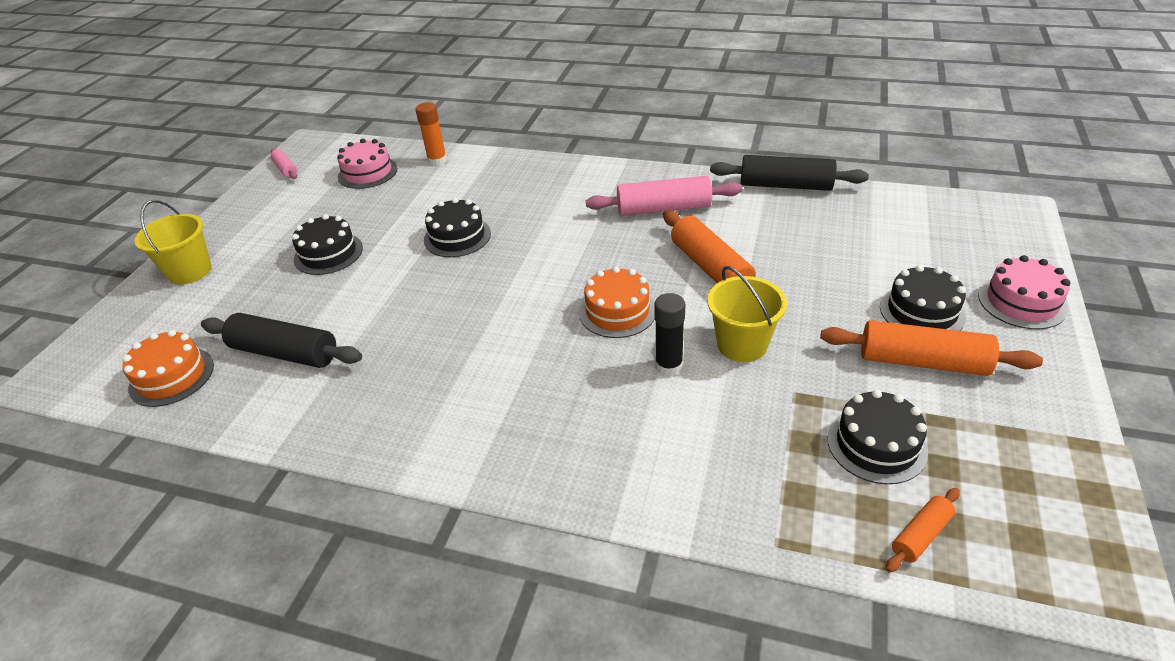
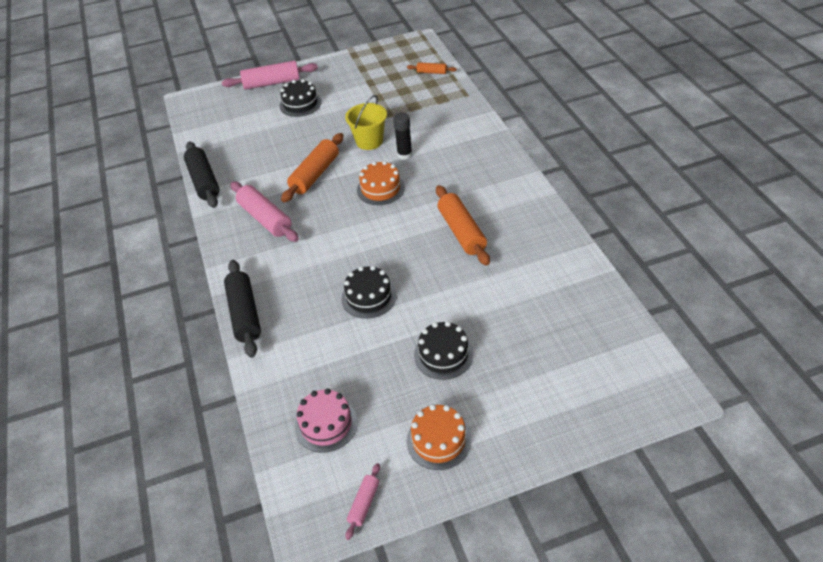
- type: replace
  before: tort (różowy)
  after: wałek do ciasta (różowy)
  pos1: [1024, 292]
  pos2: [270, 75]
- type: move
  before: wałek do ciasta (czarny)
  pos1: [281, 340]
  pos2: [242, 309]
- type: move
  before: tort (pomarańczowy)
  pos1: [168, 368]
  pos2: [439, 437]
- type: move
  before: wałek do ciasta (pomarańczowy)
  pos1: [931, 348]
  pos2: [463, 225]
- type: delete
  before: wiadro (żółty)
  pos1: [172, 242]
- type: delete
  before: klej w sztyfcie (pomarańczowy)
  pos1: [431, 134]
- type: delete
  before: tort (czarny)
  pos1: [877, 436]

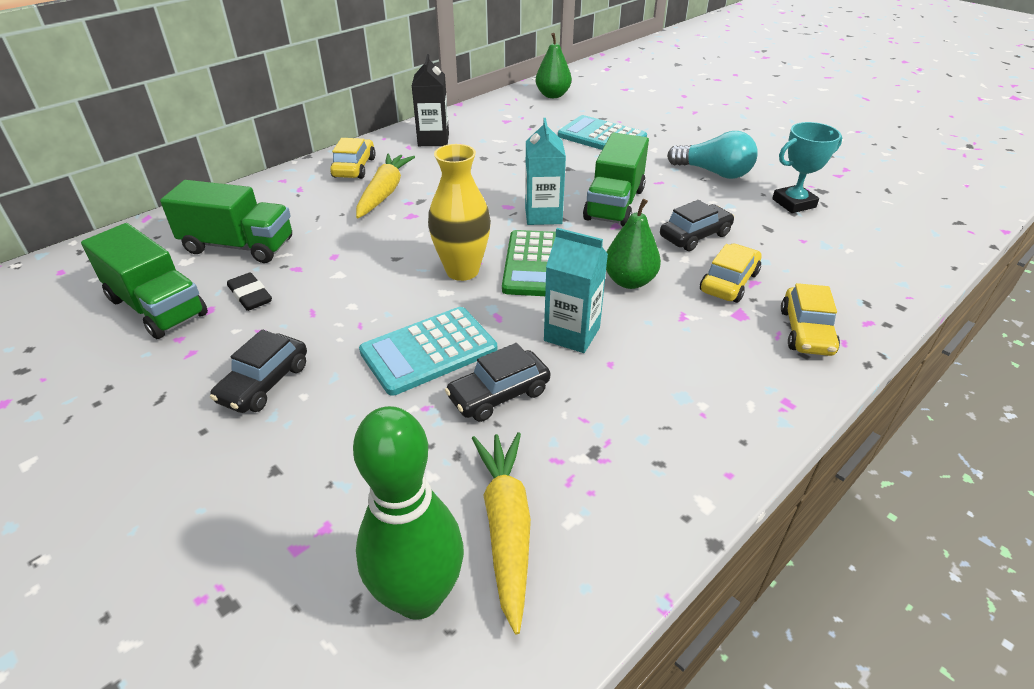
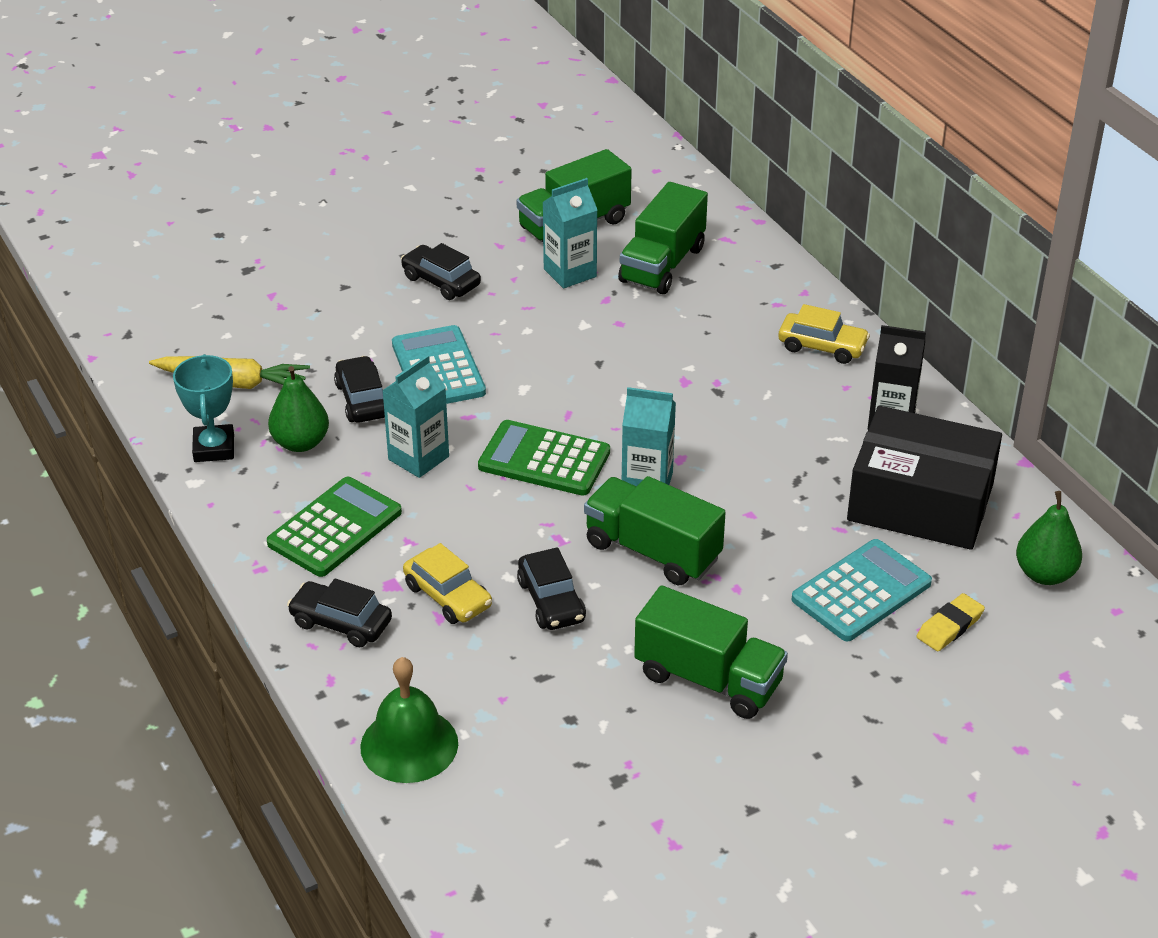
- type: move
  before: puchar (turkusowy)
  pos1: [807, 167]
  pos2: [203, 408]
- type: insert
  after: kalkulator (zielony)
  pos2: [334, 527]
- type: move
  before: gruszka (zielony)
  pos1: [633, 244]
  pos2: [298, 409]
- type: recolor
  before: samochód (żółty)
  after: samochód (czarny)
  pos1: [810, 319]
  pos2: [339, 612]
- type: insert
  after: dzwonek (zielony)
  pos2: [409, 720]
- type: replace
  before: gumka do mazania (czarny)
  after: karton mleka (turkusowy)
  pos1: [249, 291]
  pos2: [569, 233]
- type: replace
  before: żarówka (turkusowy)
  after: ciężarówka (zielony)
  pos1: [712, 155]
  pos2: [711, 652]
- type: insert
  after: pudełko (czarny)
  pos2: [924, 478]
- type: insert
  after: gumka do mazania (żółty)
  pos2: [951, 622]
- type: delete
  before: kręgiel (zielony)
  pos1: [408, 513]
- type: delete
  before: marchewka (żółty)
  pos1: [385, 186]
- type: delete
  before: wazon (żółty)
  pos1: [459, 212]

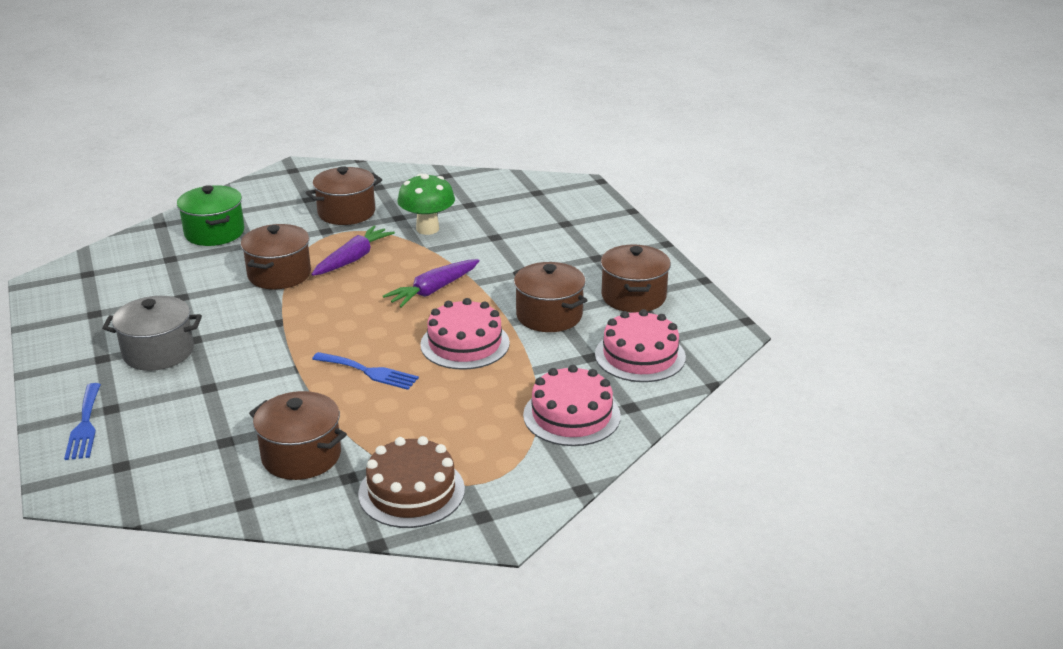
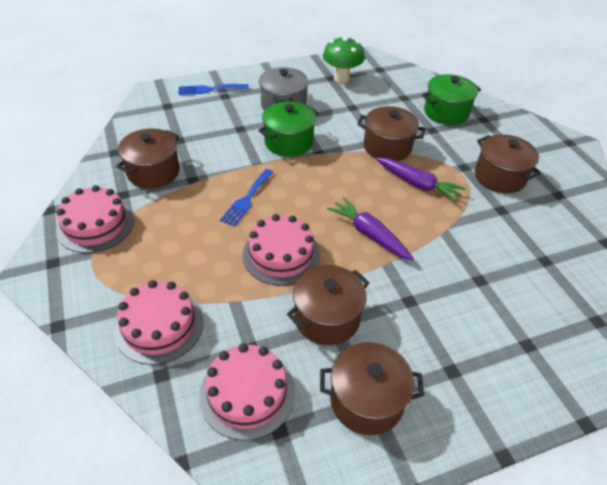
- type: recolor
  before: tort (brązowy)
  after: tort (różowy)
  pos1: [411, 482]
  pos2: [95, 219]
- type: insert
  after: garnek (zielony)
  pos2: [288, 129]
- type: move
  before: grzyb (zielony)
  pos1: [426, 204]
  pos2: [344, 59]

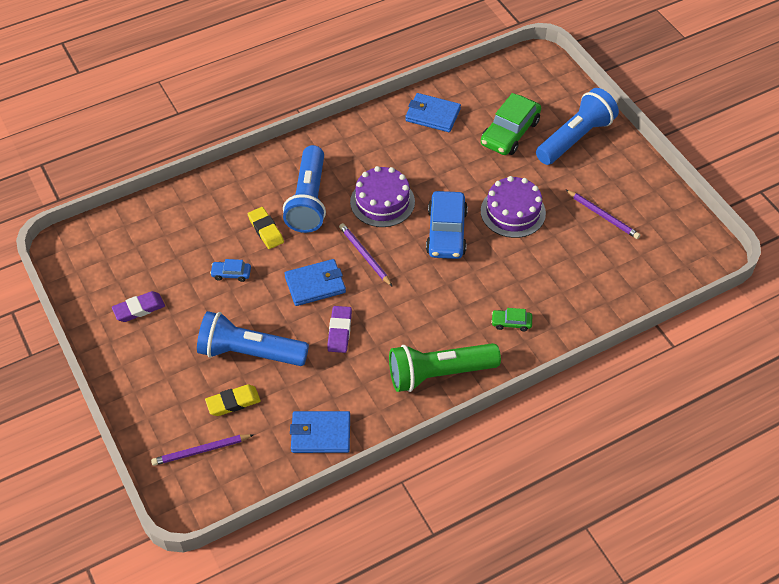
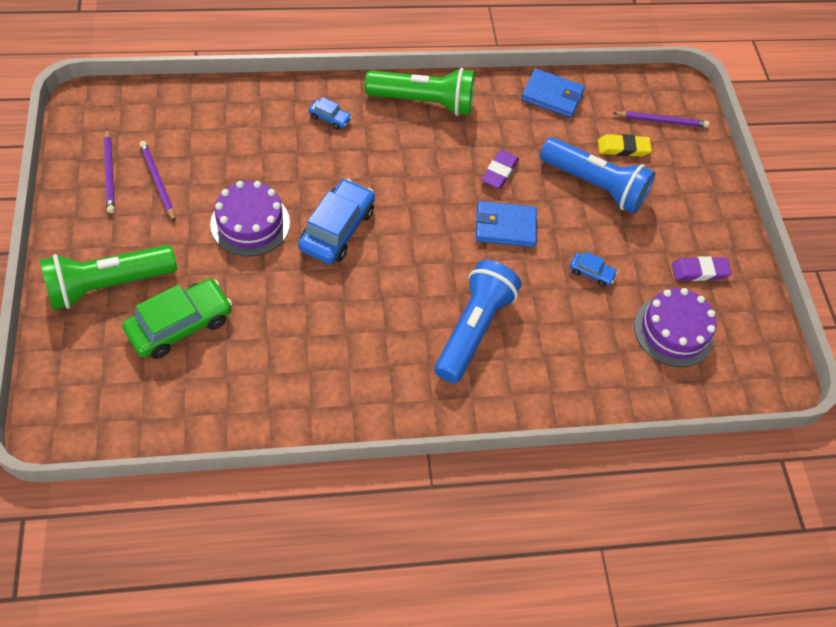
- type: recolor
  before: latarka (niebieski)
  after: latarka (zielony)
  pos1: [577, 126]
  pos2: [108, 277]
- type: move
  before: ołówek (fioletowy)
  pos1: [366, 255]
  pos2: [109, 171]
- type: recolor
  before: samochód (zielony)
  after: samochód (niebieski)
  pos1: [511, 319]
  pos2: [330, 113]
- type: move
  before: tort (fioletowy)
  pos1: [382, 196]
  pos2: [675, 327]
- type: delete
  before: gumka do mazania (żółty)
  pos1: [266, 228]
- type: delete
  before: portfel (niebieski)
  pos1: [433, 112]

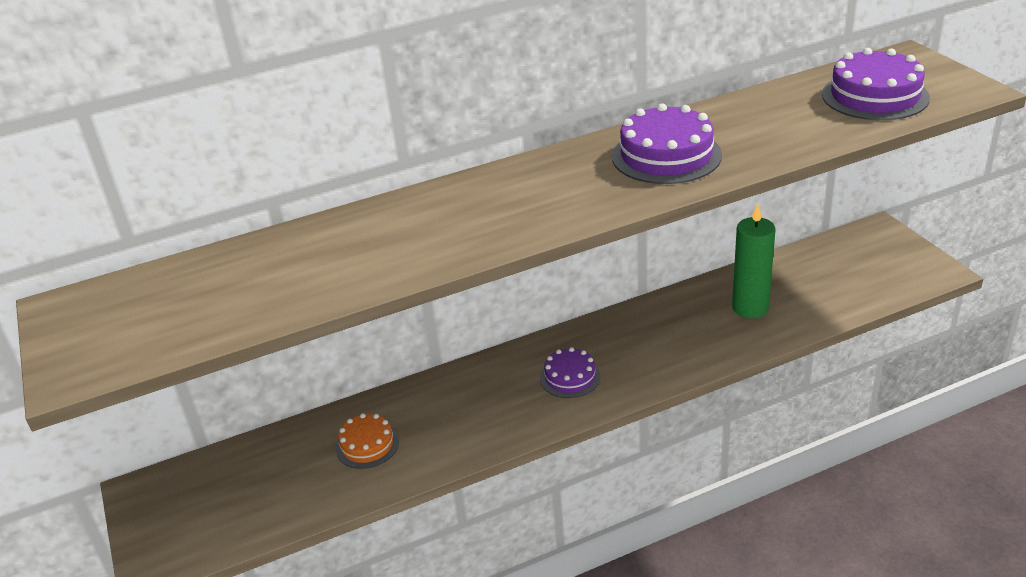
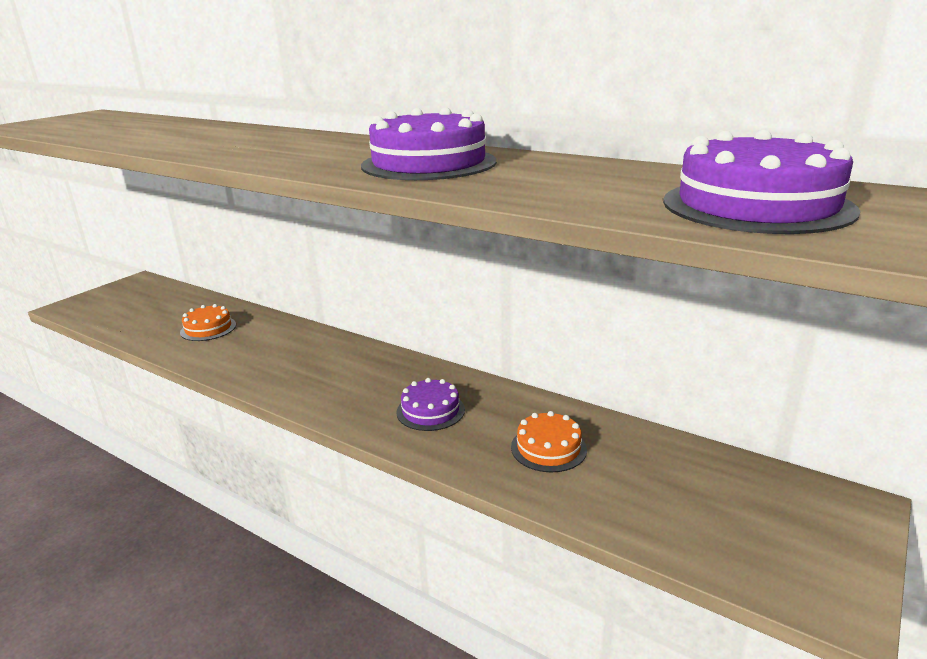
- type: move
  before: tort (fioletowy)
  pos1: [570, 372]
  pos2: [430, 404]
- type: replace
  before: świeca (zielony)
  after: tort (pomarańczowy)
  pos1: [754, 260]
  pos2: [549, 441]

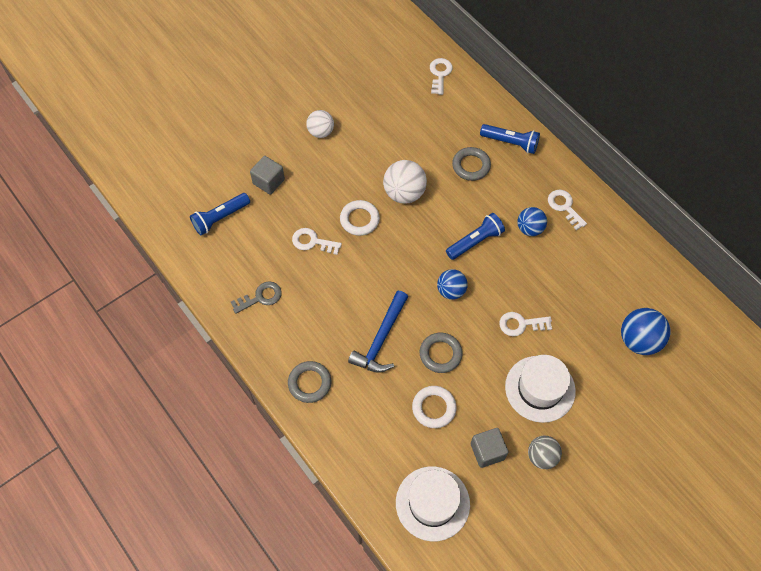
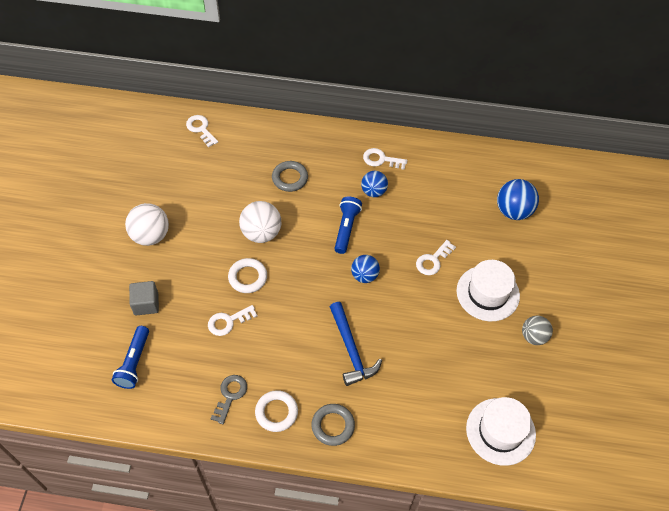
- type: resize
  before: piłka (biały)
  pos1: [320, 124]
  pos2: [147, 224]
  scale: 1.51
- type: move
  before: pierścień (biały)
  pos1: [434, 407]
  pos2: [276, 411]
- type: delete
  before: pierścień (szary)
  pos1: [441, 353]
- type: delete
  before: sześcian (szary)
  pos1: [490, 448]
- type: delete
  before: latarka (niebieski)
  pos1: [510, 139]

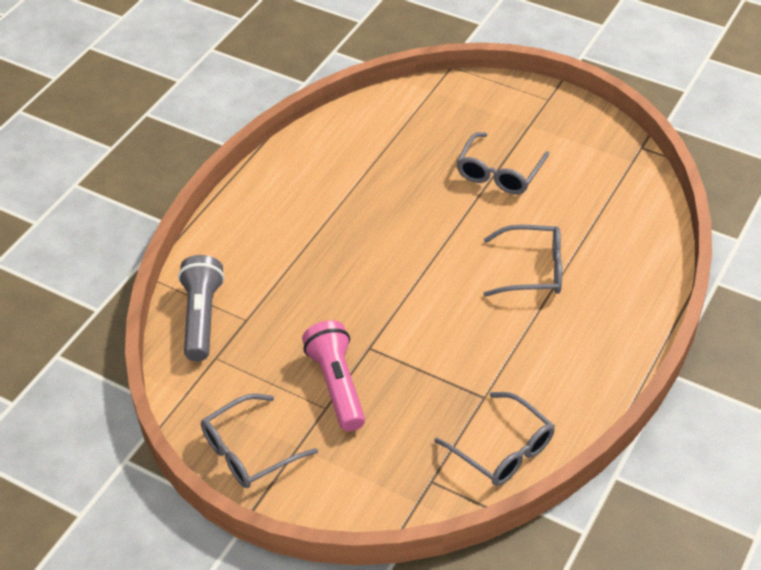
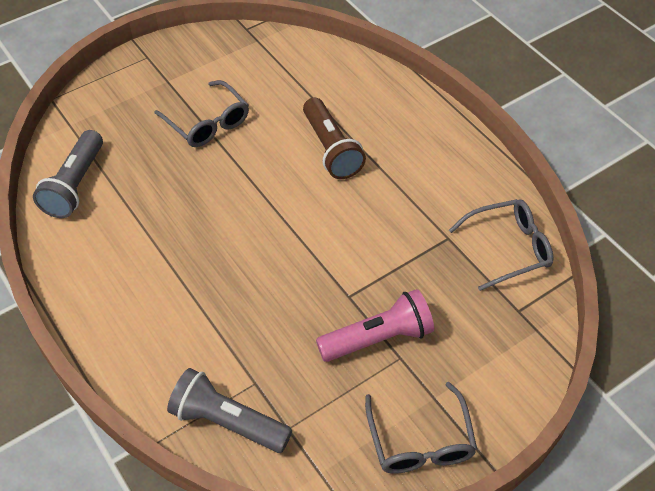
- type: insert
  after: latarka (szary)
  pos2: [68, 174]
- type: replace
  before: okulary (szary)
  after: latarka (brązowy)
  pos1: [522, 260]
  pos2: [334, 138]
- type: rotate
  before: latarka (różowy)
  pos1: [333, 375]
  pos2: [375, 325]
  turn: 150

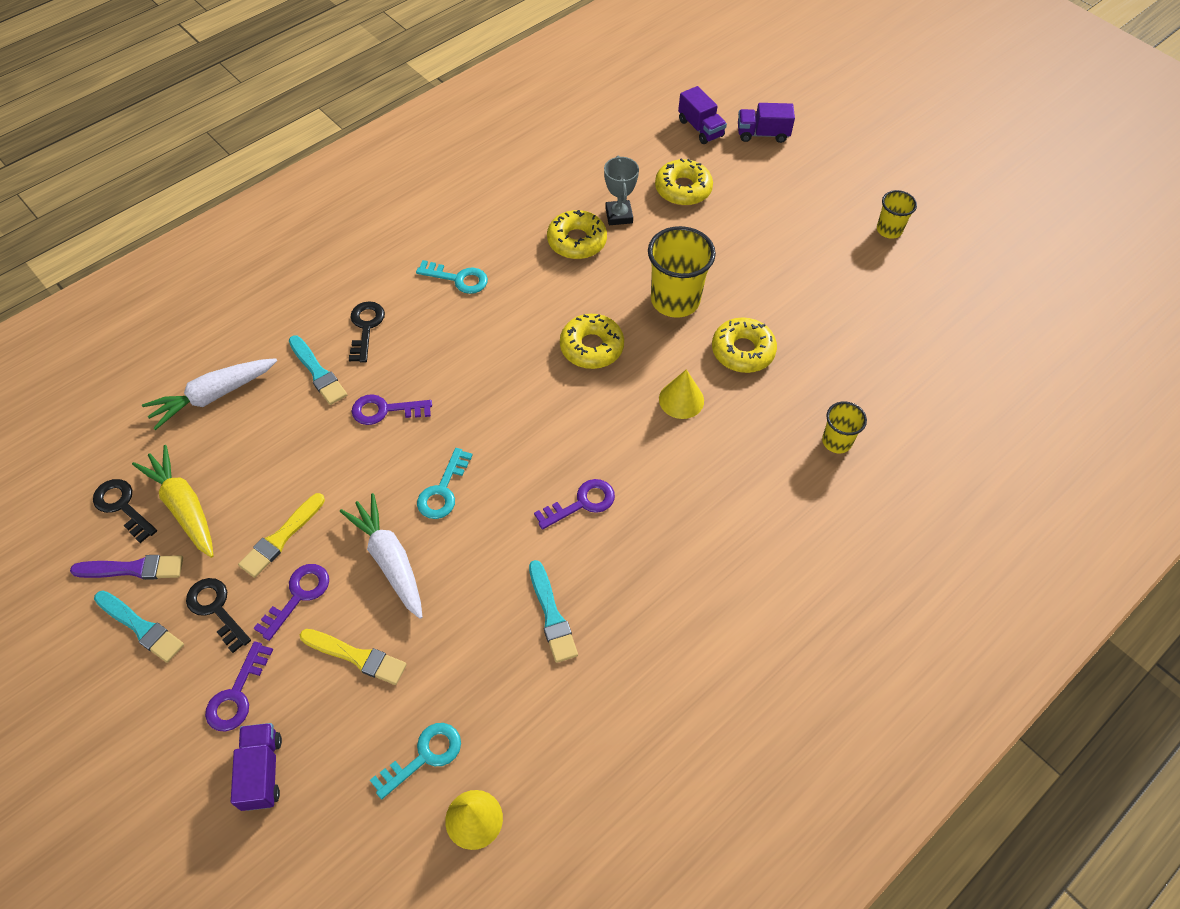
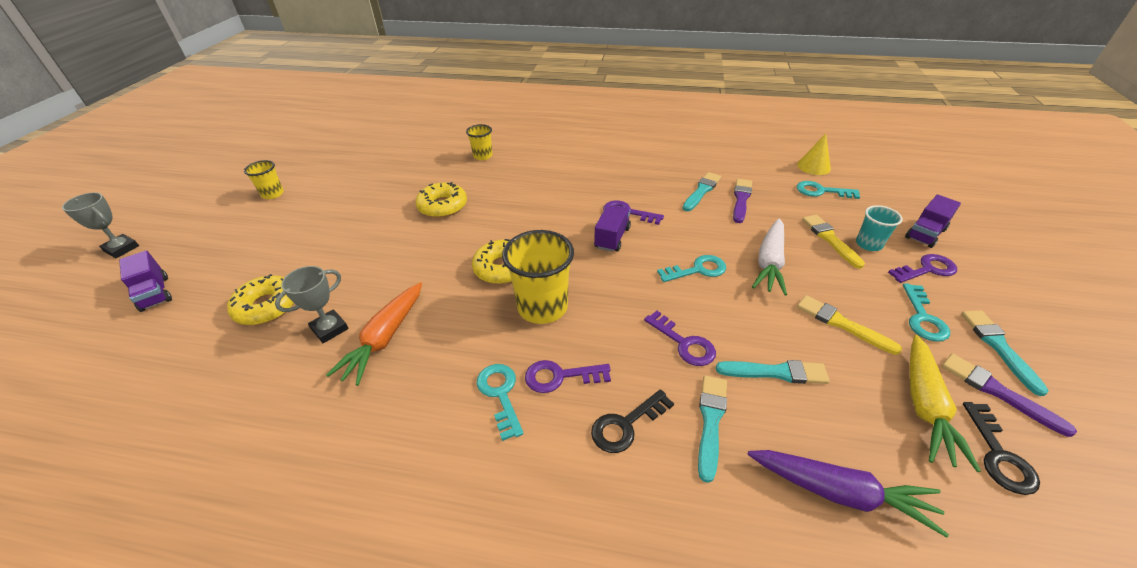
- type: insert
  after: puchar (szary)
  pos2: [100, 225]
- type: replace
  before: donut (żółty)
  after: marchewka (pomarańczowy)
  pos1: [577, 234]
  pos2: [374, 334]
- type: move
  before: szklanka (żółty)
  pos1: [682, 272]
  pos2: [538, 277]
- type: move
  before: klucz (fioletowy)
  pos1: [291, 602]
  pos2: [568, 376]
- type: move
  before: ciężarówka (fioletowy)
  pos1: [702, 115]
  pos2: [612, 228]
- type: insert
  after: pędzel (turkusowy)
  pos2: [773, 372]
- type: insert
  after: pędzel (fioletowy)
  pos2: [742, 201]
- type: recolor
  before: marchewka (biały)
  after: marchewka (fioletowy)
  pos1: [209, 394]
  pos2: [848, 493]
- type: rotate
  before: pędzel (żółty)
  pos1: [281, 535]
  pos2: [849, 325]
  turn: -135
- type: insert
  after: szklanka (turkusowy)
  pos2: [879, 228]
- type: recolor
  before: klucz (czarny)
  after: klucz (turkusowy)
  pos1: [218, 615]
  pos2: [926, 312]
- type: delete
  before: stożek (żółty)
  pos1: [681, 394]

